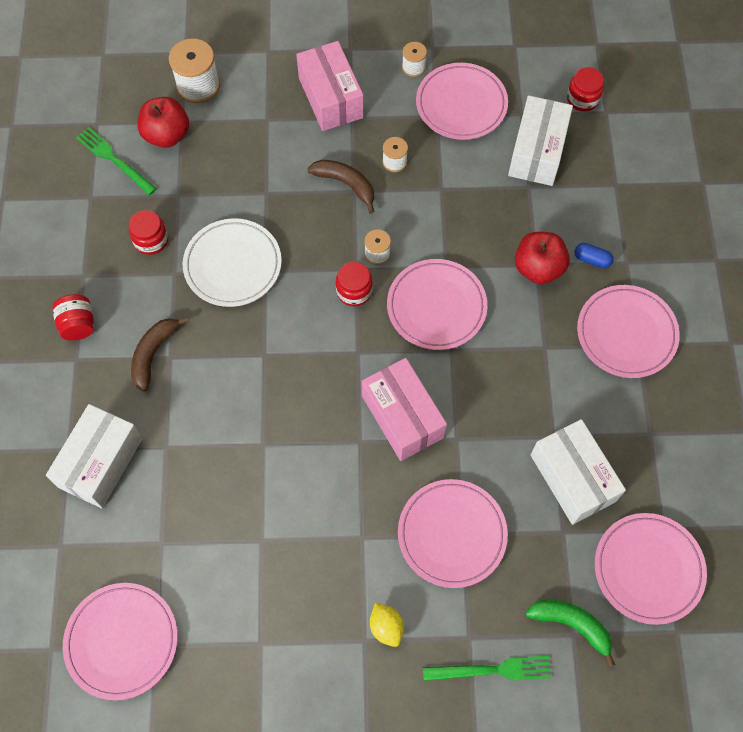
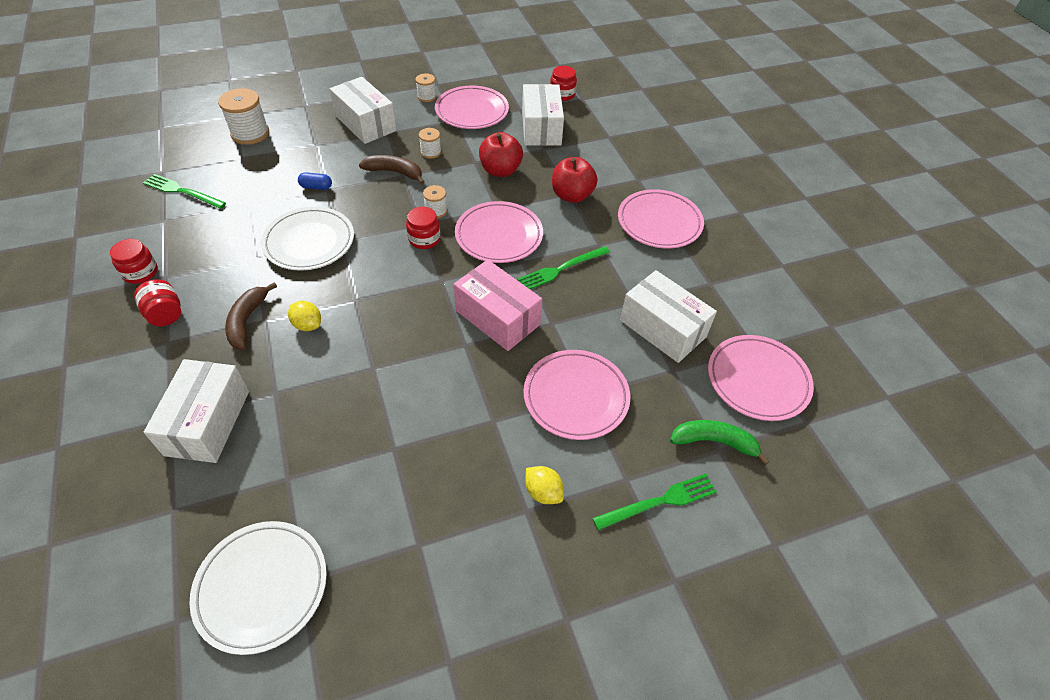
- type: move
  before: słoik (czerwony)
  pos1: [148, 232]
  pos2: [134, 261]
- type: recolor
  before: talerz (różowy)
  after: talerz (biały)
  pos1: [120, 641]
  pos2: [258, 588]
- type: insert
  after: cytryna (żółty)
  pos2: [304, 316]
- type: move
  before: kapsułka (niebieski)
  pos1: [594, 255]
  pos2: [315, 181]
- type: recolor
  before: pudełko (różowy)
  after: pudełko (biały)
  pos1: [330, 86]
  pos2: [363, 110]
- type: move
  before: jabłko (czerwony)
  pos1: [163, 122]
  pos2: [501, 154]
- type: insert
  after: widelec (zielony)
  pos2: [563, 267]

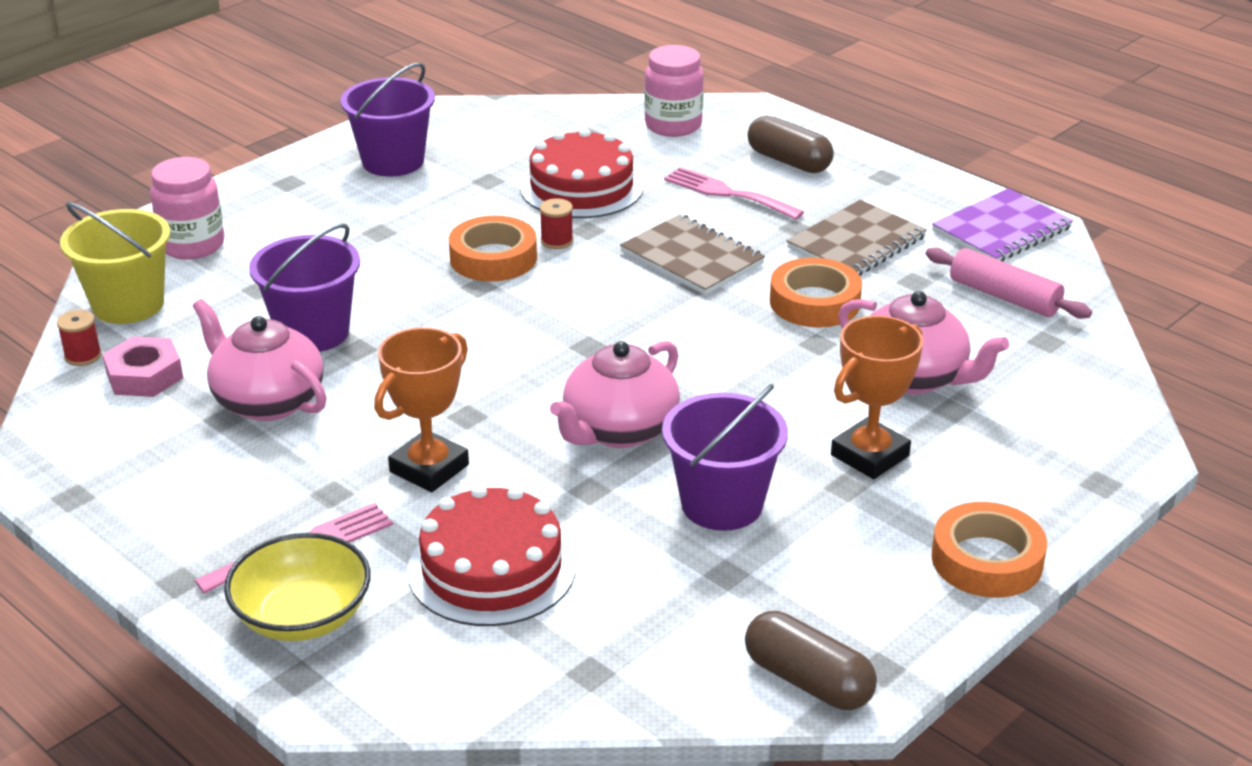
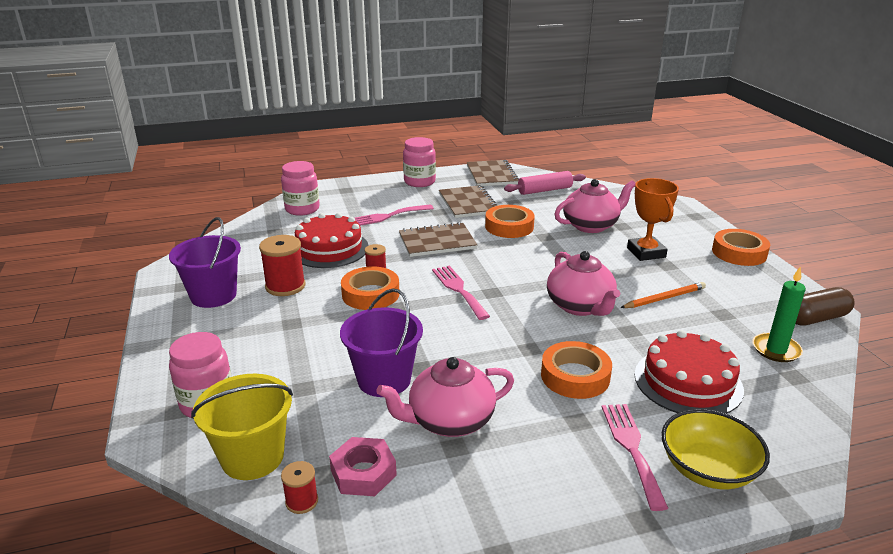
- type: insert
  after: szpulka (czerwony)
  pos2: [282, 265]
- type: insert
  after: słoik (różowy)
  pos2: [419, 162]
- type: insert
  after: widelec (różowy)
  pos2: [461, 293]
- type: recolor
  before: zeszyt (fioletowy)
  after: zeszyt (brązowy)
  pos1: [1002, 225]
  pos2: [493, 173]
- type: replace
  before: puchar (pomarańczowy)
  after: taśma klejąca (pomarańczowy)
  pos1: [421, 409]
  pos2: [576, 370]
- type: replace
  before: wiadro (fioletowy)
  after: ołówek (pomarańczowy)
  pos1: [725, 457]
  pos2: [663, 295]
- type: insert
  after: świeca (zielony)
  pos2: [779, 314]
- type: delete
  before: kapsułka (brązowy)
  pos1: [790, 144]

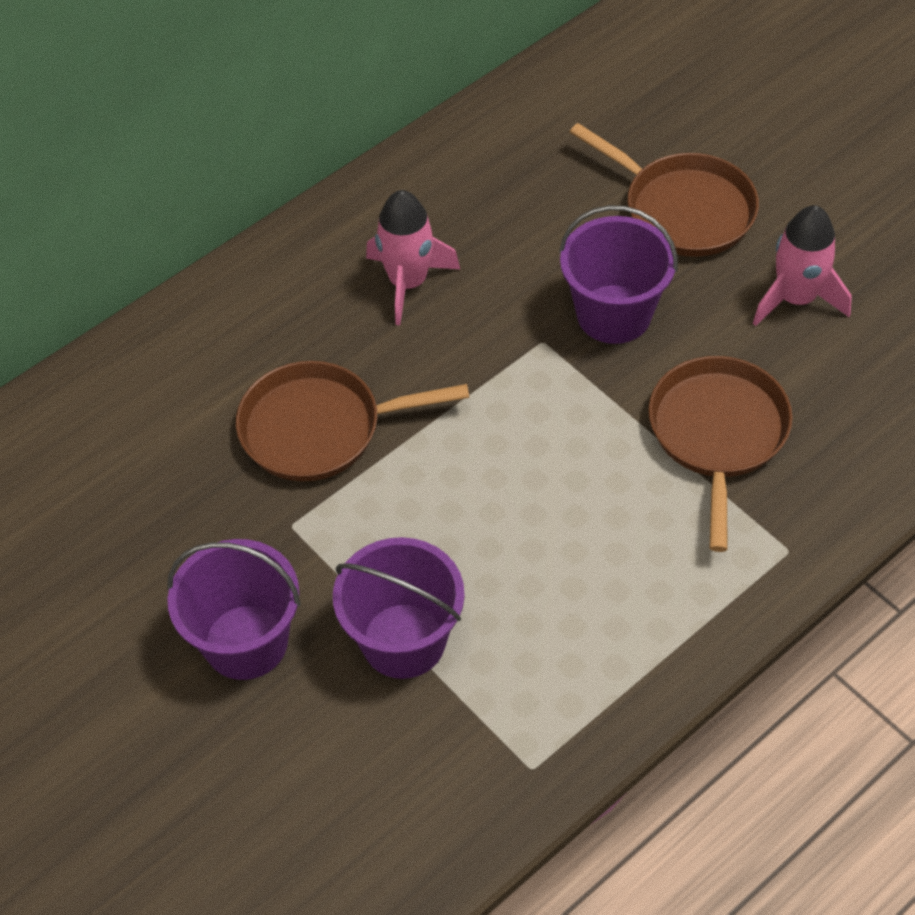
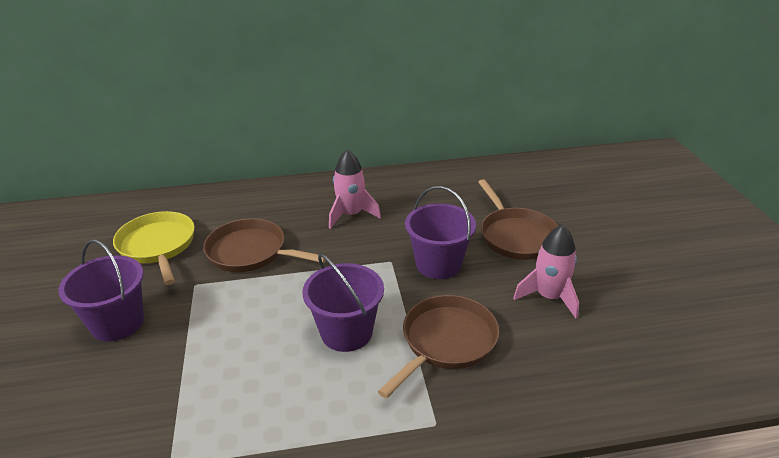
- type: insert
  after: patelnia (żółty)
  pos2: [154, 248]
- type: move
  before: wiadro (fioletowy)
  pos1: [399, 608]
  pos2: [343, 303]

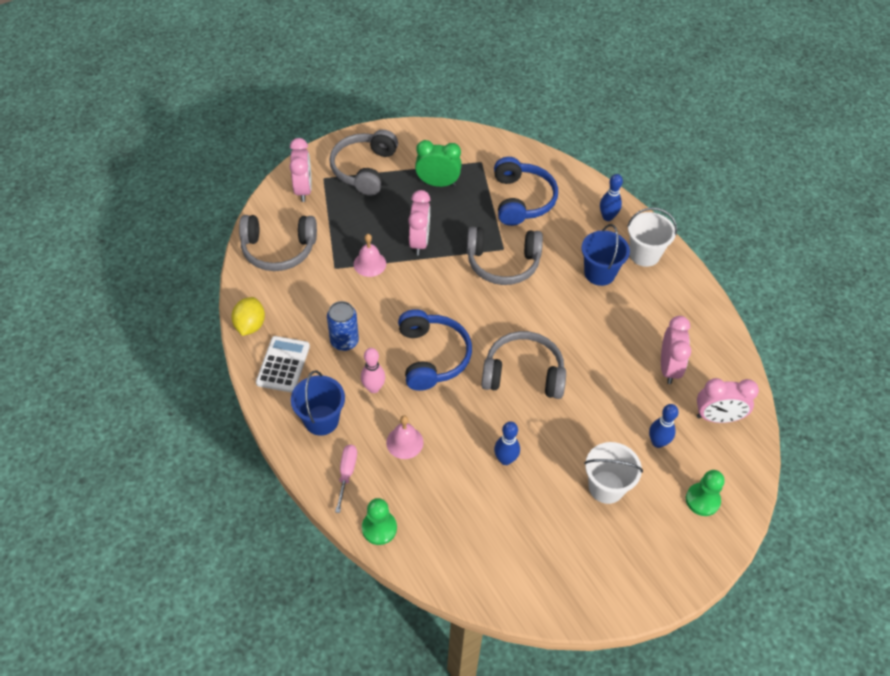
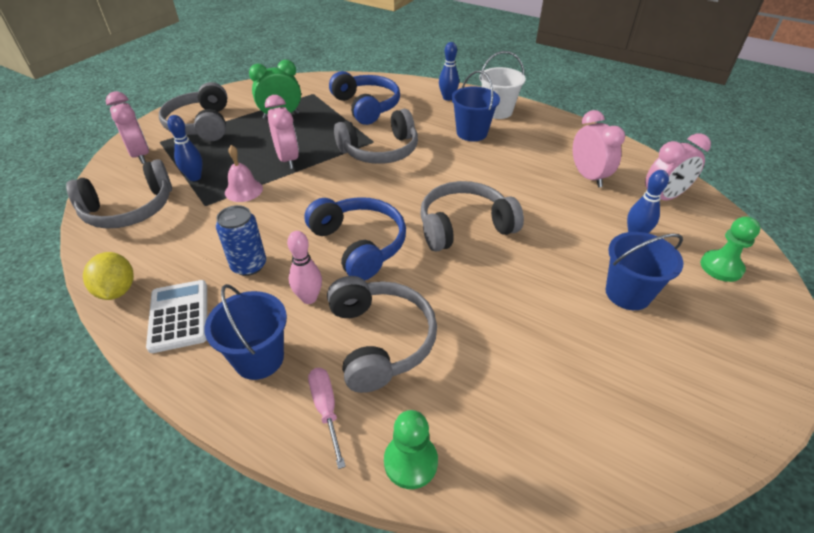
- type: move
  before: kręgiel (niebieski)
  pos1: [507, 443]
  pos2: [185, 148]
- type: replace
  before: dzwonek (różowy)
  after: słuchawki (szary)
  pos1: [405, 437]
  pos2: [382, 334]
- type: recolor
  before: wiadro (biały)
  after: wiadro (niebieski)
  pos1: [613, 473]
  pos2: [644, 271]

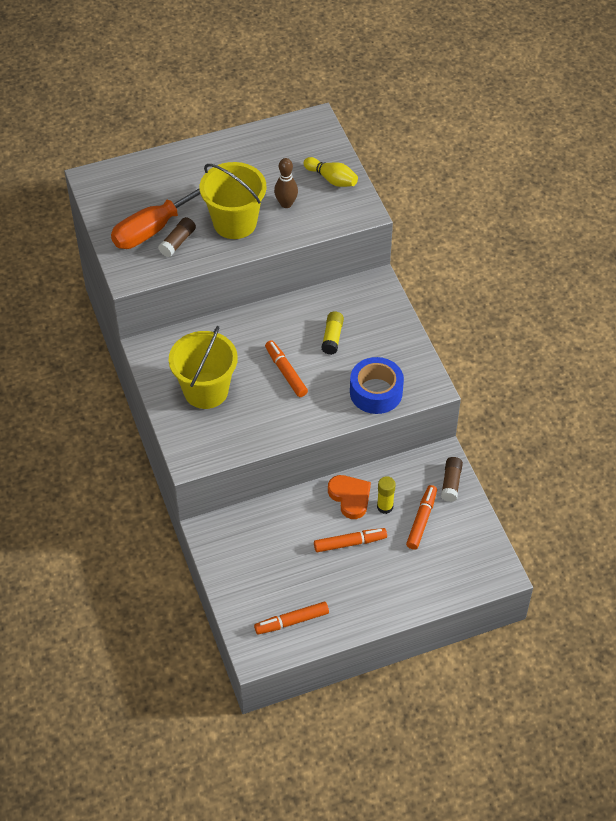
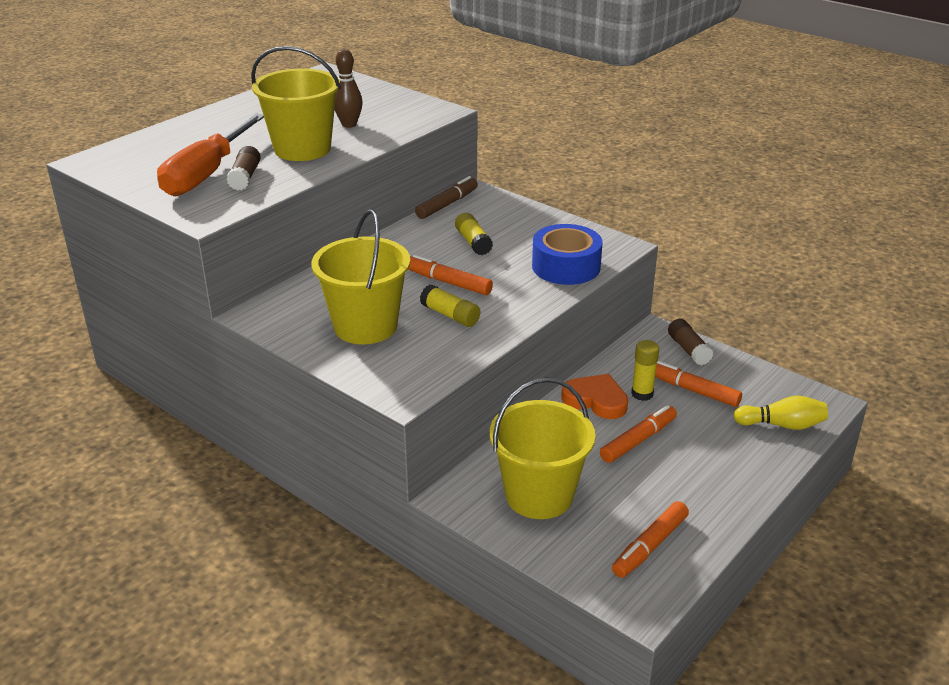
- type: insert
  after: flamaster (brązowy)
  pos2: [446, 197]
- type: insert
  after: klej w sztyfcie (żółty)
  pos2: [450, 306]
- type: insert
  after: wiadro (żółty)
  pos2: [542, 448]
- type: rotate
  before: flamaster (pomarańczowy)
  pos1: [421, 517]
  pos2: [698, 384]
  turn: -45
- type: move
  before: kręgiel (żółty)
  pos1: [330, 172]
  pos2: [781, 413]

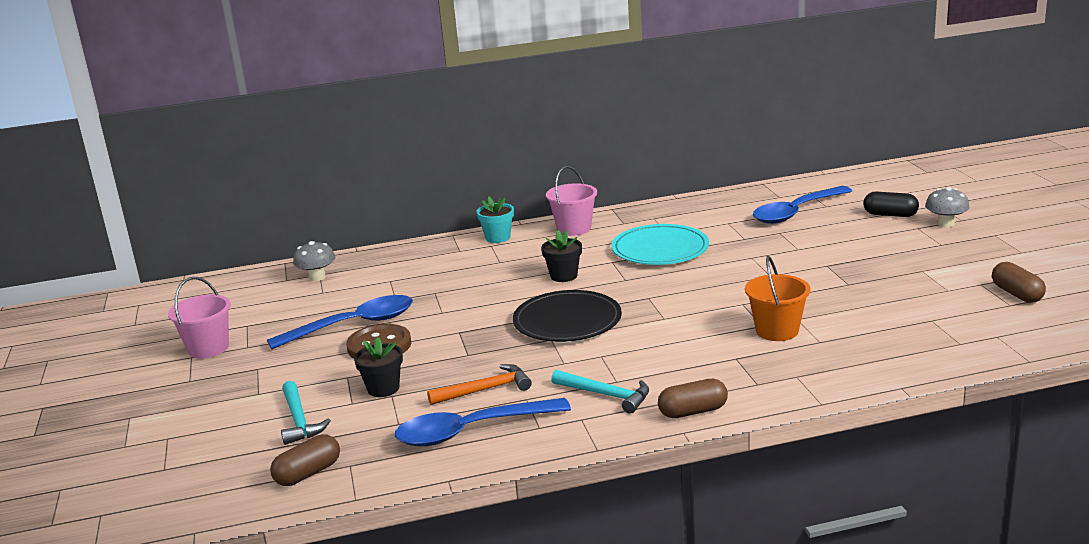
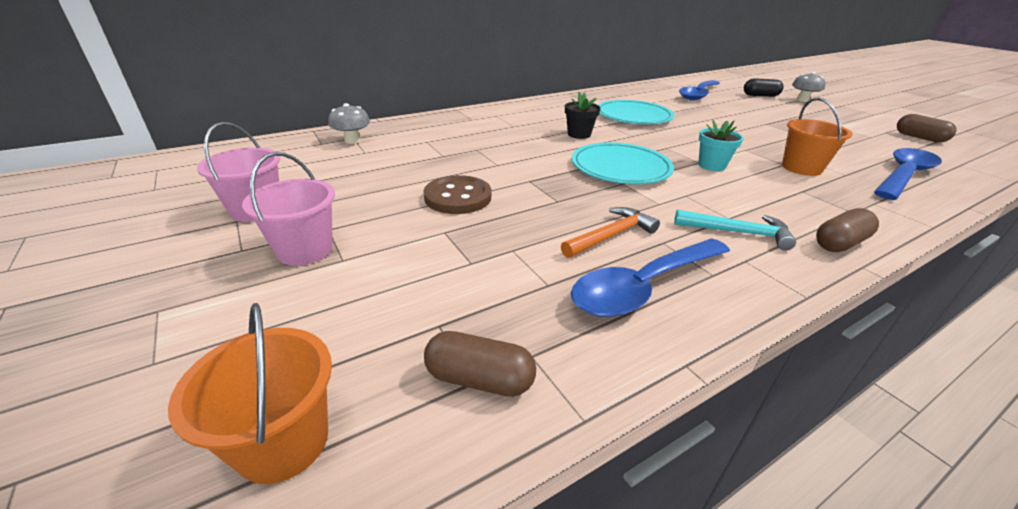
- type: insert
  after: wiadro (pomarańczowy)
  pos2: [250, 393]
- type: move
  before: wiadro (różowy)
  pos1: [571, 201]
  pos2: [288, 209]
- type: rotate
  before: kapsułka (brązowy)
  pos1: [305, 460]
  pos2: [480, 364]
  turn: 75
- type: recolor
  before: talerz (czarny)
  after: talerz (turkusowy)
  pos1: [567, 316]
  pos2: [623, 163]
- type: move
  before: doniczka (turkusowy)
  pos1: [495, 219]
  pos2: [721, 145]
- type: move
  before: łyżka (niebieski)
  pos1: [340, 322]
  pos2: [908, 174]
- type: delete
  before: młotek (turkusowy)
  pos1: [306, 413]
- type: delete
  before: doniczka (czarny)
  pos1: [378, 367]

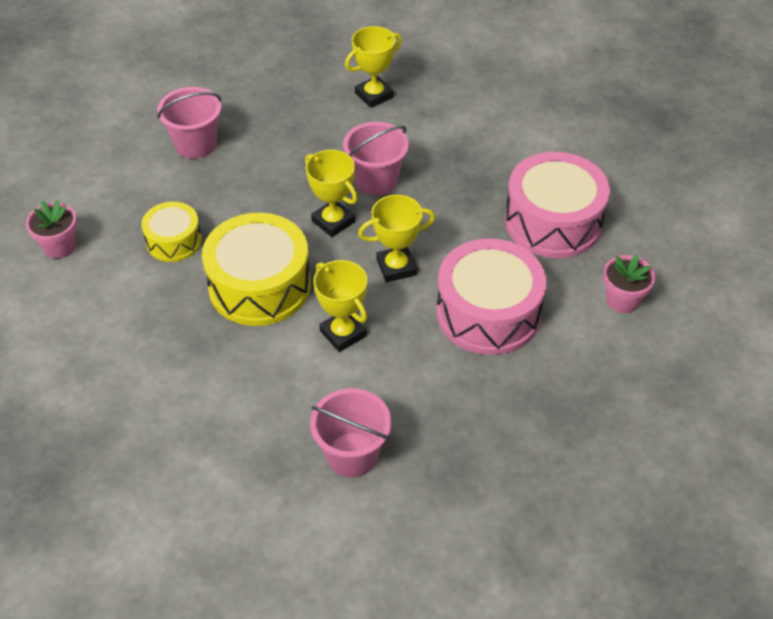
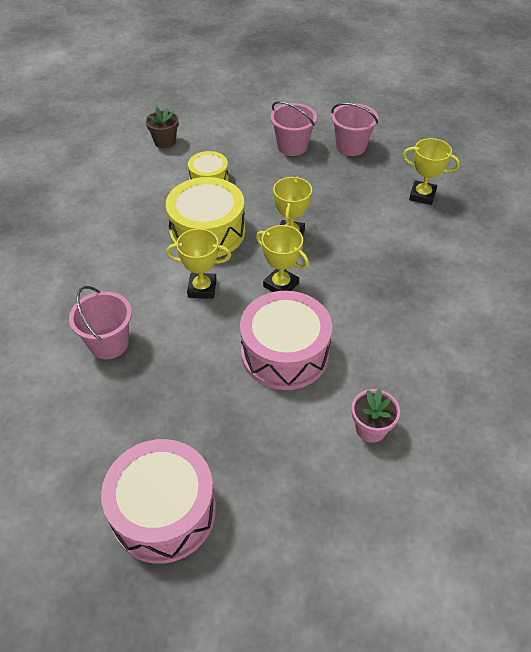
- type: move
  before: bęben (różowy)
  pos1: [557, 205]
  pos2: [158, 501]
- type: recolor
  before: doniczka (różowy)
  after: doniczka (brązowy)
  pos1: [51, 229]
  pos2: [162, 128]
- type: rotate
  before: puchar (żółty)
  pos1: [340, 306]
  pos2: [198, 264]
  turn: 75
- type: move
  before: wiadro (różowy)
  pos1: [376, 159]
  pos2: [354, 129]

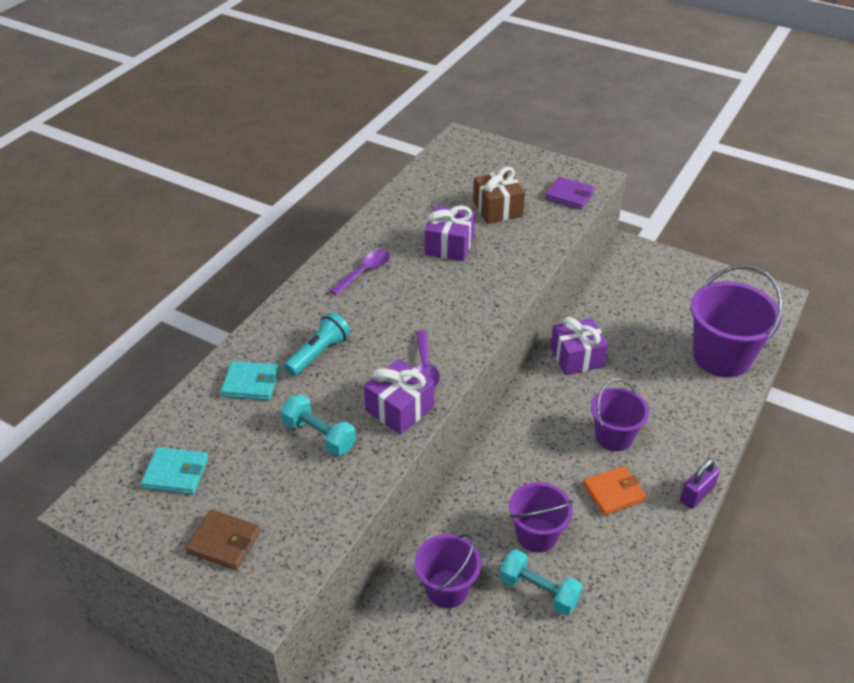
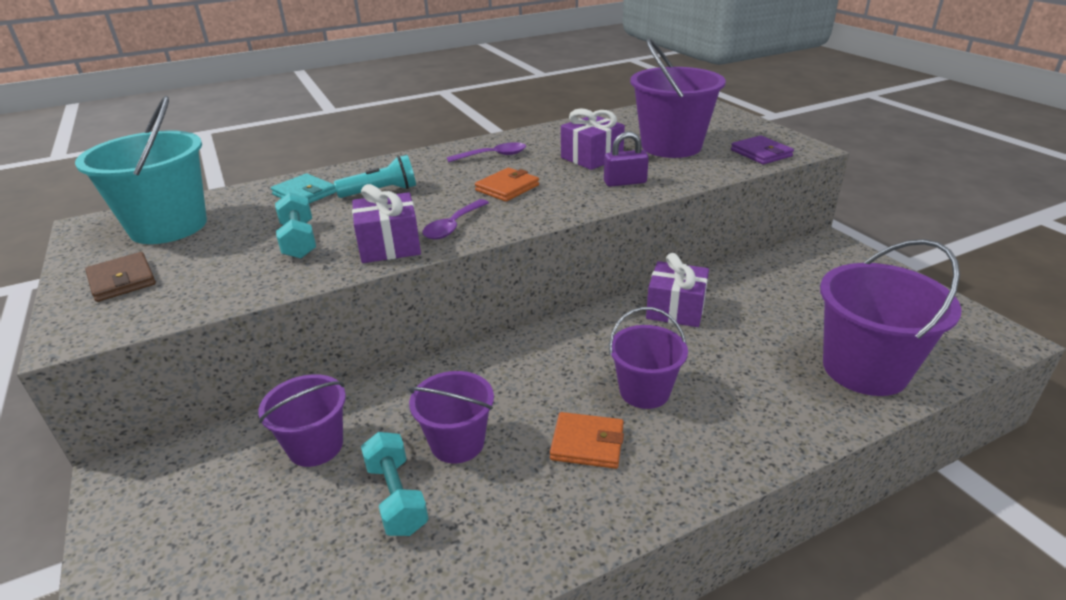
- type: replace
  before: portfel (turkusowy)
  after: wiadro (turkusowy)
  pos1: [174, 470]
  pos2: [141, 170]
- type: insert
  after: portfel (pomarańczowy)
  pos2: [507, 185]
- type: move
  before: kłódka (fioletowy)
  pos1: [700, 484]
  pos2: [626, 159]
- type: replace
  before: prezent (brązowy)
  after: wiadro (fioletowy)
  pos1: [499, 195]
  pos2: [678, 98]

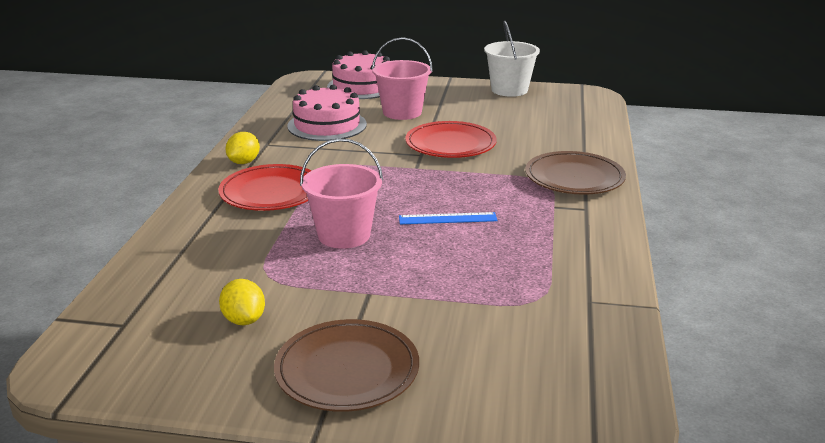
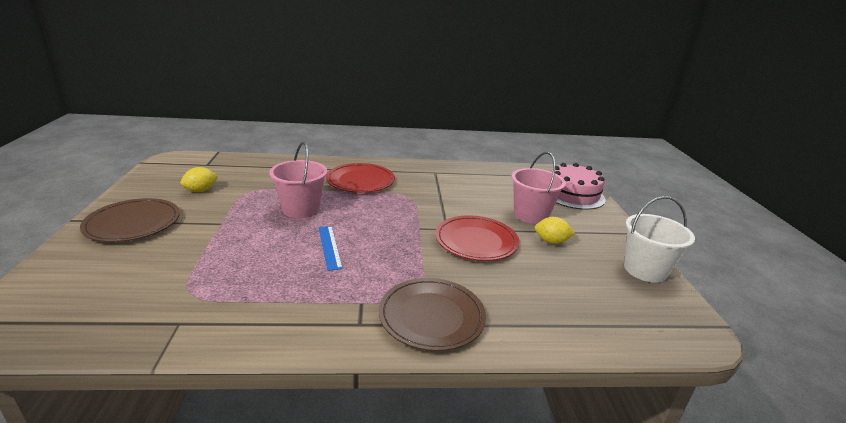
- type: move
  before: cytryna (żółty)
  pos1: [242, 148]
  pos2: [555, 230]
- type: delete
  before: tort (różowy)
  pos1: [327, 113]

